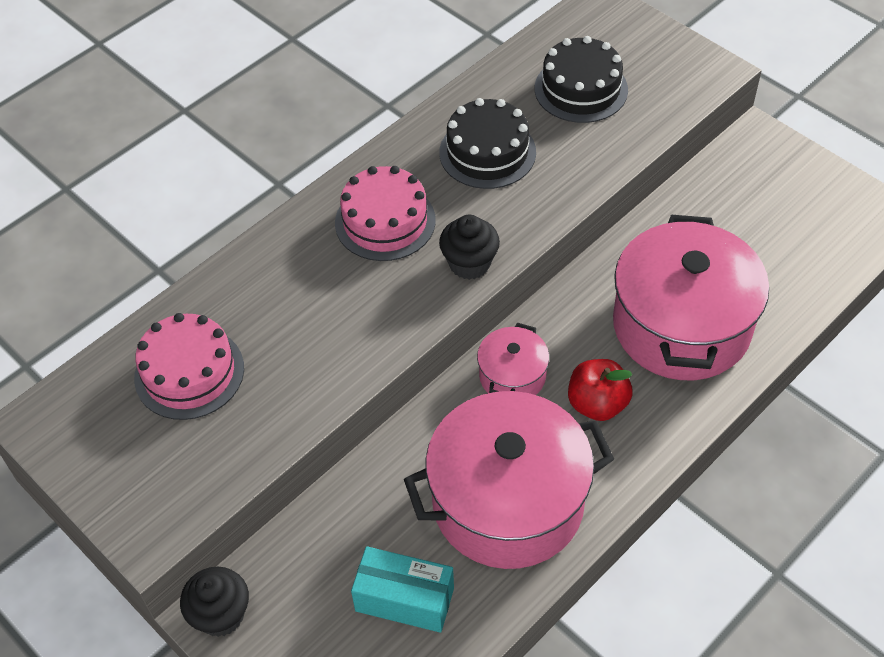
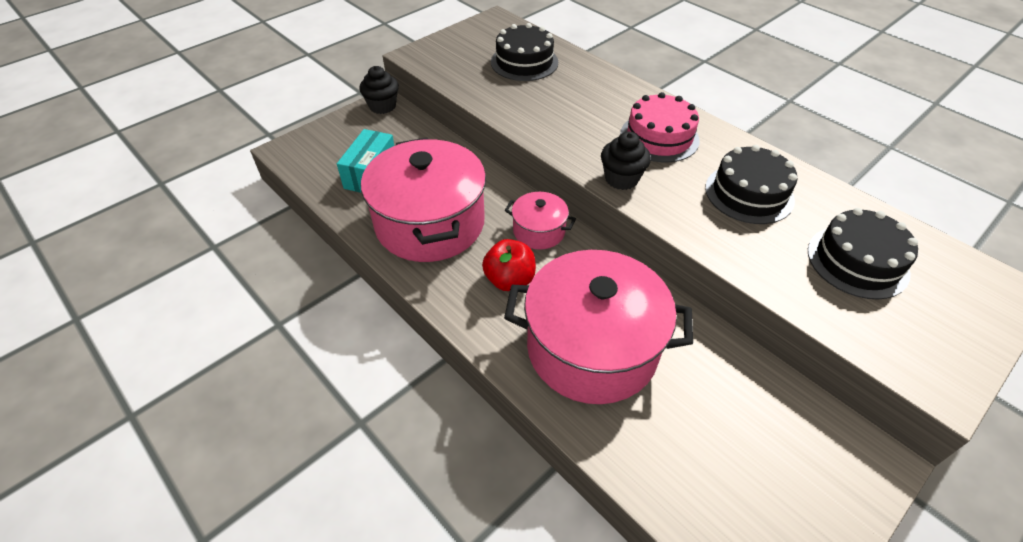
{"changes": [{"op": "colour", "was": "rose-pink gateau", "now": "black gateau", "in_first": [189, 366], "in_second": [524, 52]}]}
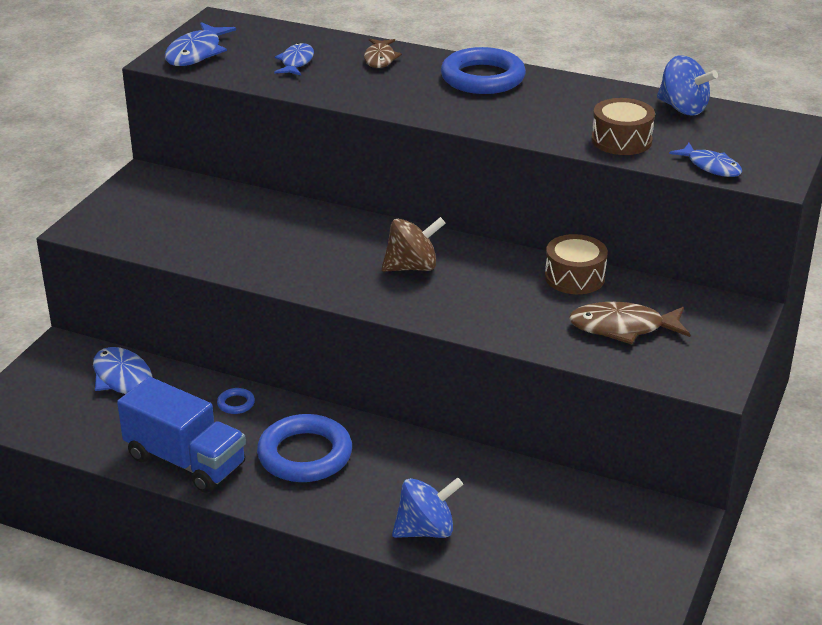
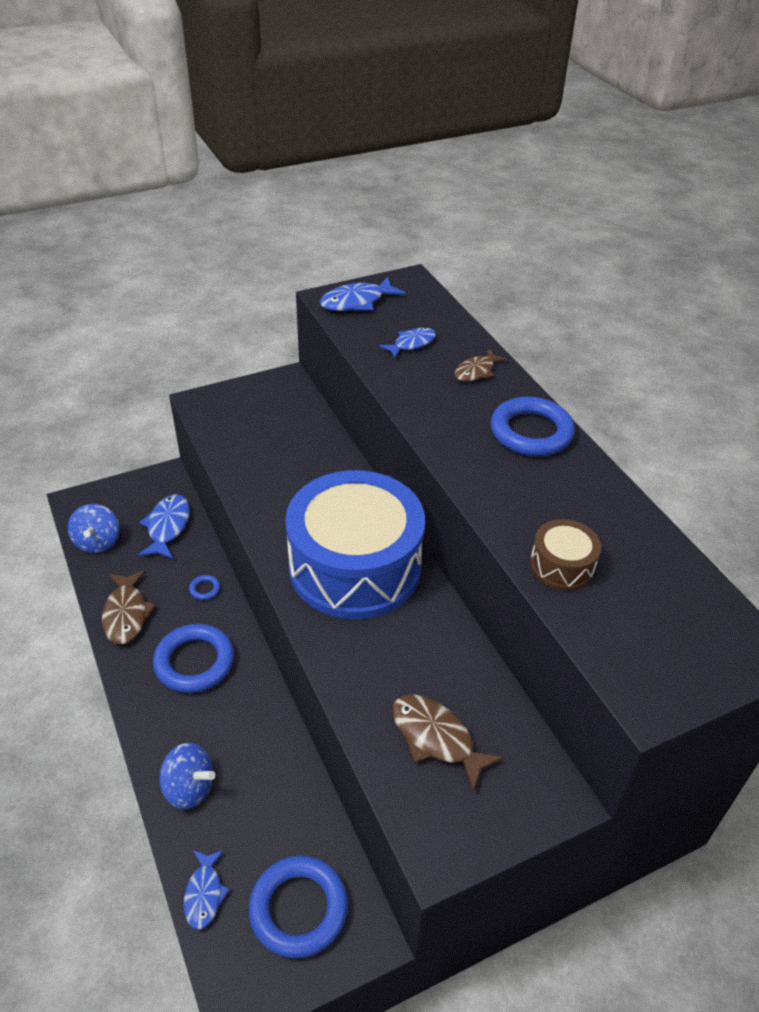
{"changes": [{"op": "relocated", "was": "royal blue whirligig", "in_first": [687, 85], "in_second": [93, 528]}, {"op": "relocated", "was": "royal blue fish figure", "in_first": [705, 160], "in_second": [207, 890]}, {"op": "exchanged", "was": "russet whirligig", "now": "royal blue snare drum", "in_first": [414, 244], "in_second": [355, 544]}, {"op": "missing", "was": "russet snare drum", "in_first": [576, 264]}, {"op": "exchanged", "was": "royal blue lorry", "now": "russet fish figure", "in_first": [181, 435], "in_second": [129, 607]}, {"op": "appeared", "now": "royal blue torus", "in_second": [298, 907]}]}
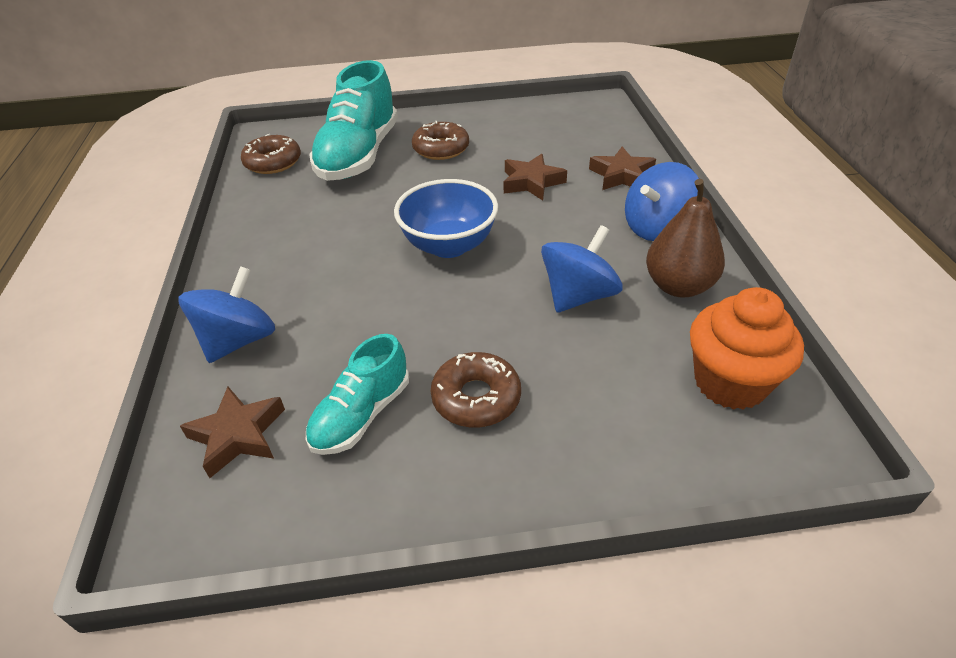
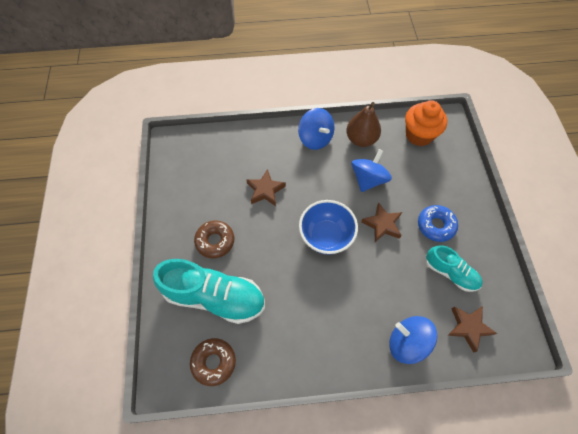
{"changes": [{"op": "relocated", "was": "russet star", "in_first": [622, 168], "in_second": [381, 222]}, {"op": "spun", "was": "royal blue whirligig", "in_first": [582, 269], "in_second": [371, 170], "clockwise": 75}, {"op": "colour", "was": "russet glazed donut", "now": "royal blue glazed donut", "in_first": [476, 389], "in_second": [438, 223]}]}
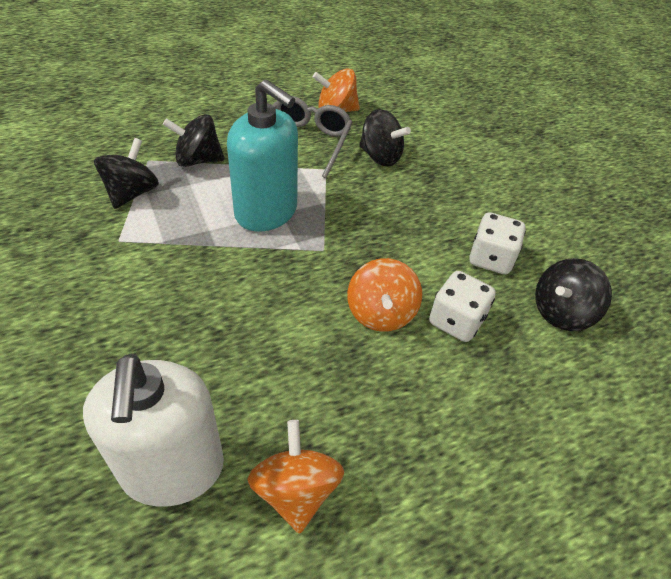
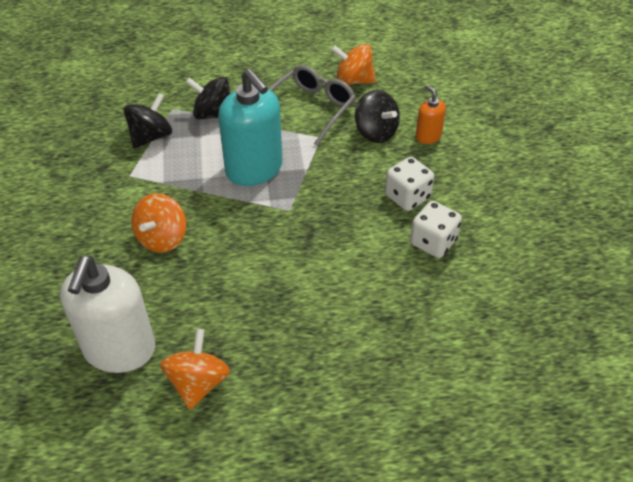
{"changes": [{"op": "relocated", "was": "orange whirligig", "in_first": [384, 295], "in_second": [158, 223]}, {"op": "missing", "was": "black whirligig", "in_first": [573, 294]}, {"op": "relocated", "was": "snow-white dice", "in_first": [462, 306], "in_second": [409, 184]}, {"op": "appeared", "now": "orange soap dispenser", "in_second": [431, 114]}]}
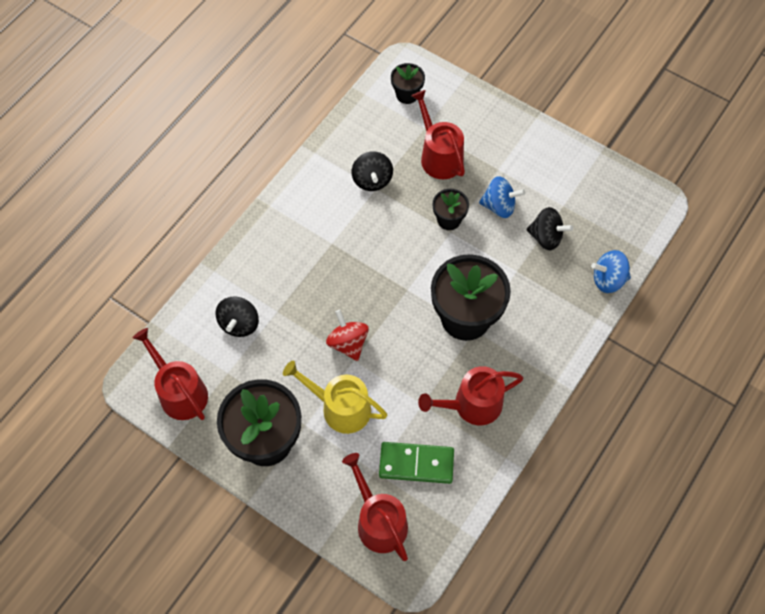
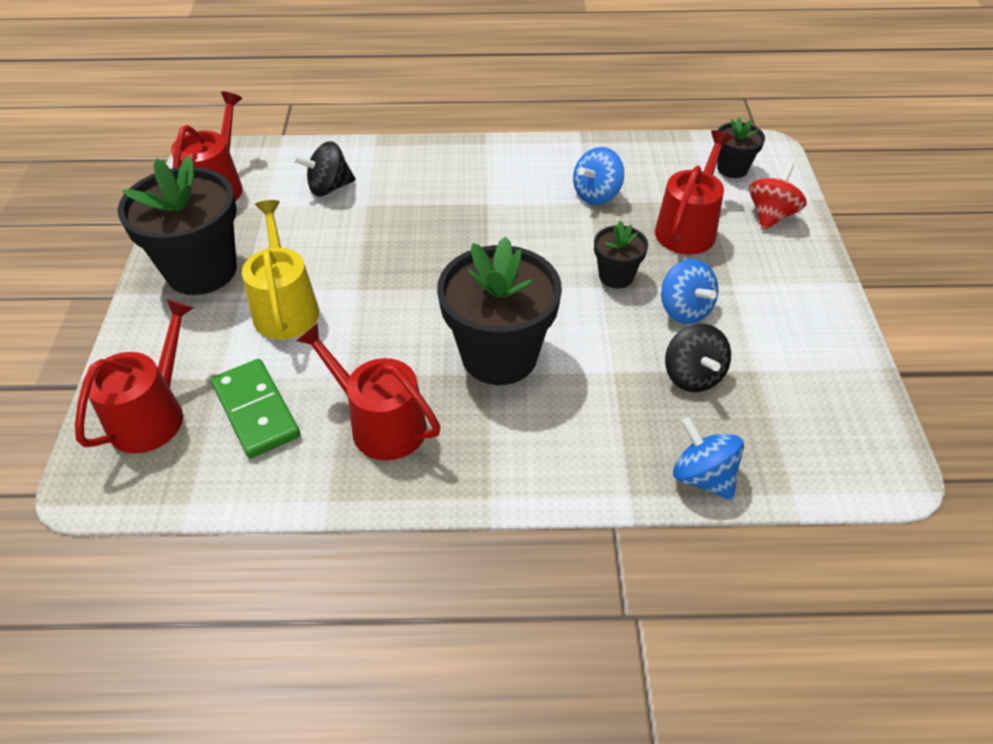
{"changes": [{"op": "colour", "was": "black whirligig", "now": "royal blue whirligig", "in_first": [372, 171], "in_second": [598, 176]}, {"op": "relocated", "was": "scarlet whirligig", "in_first": [347, 335], "in_second": [778, 196]}]}
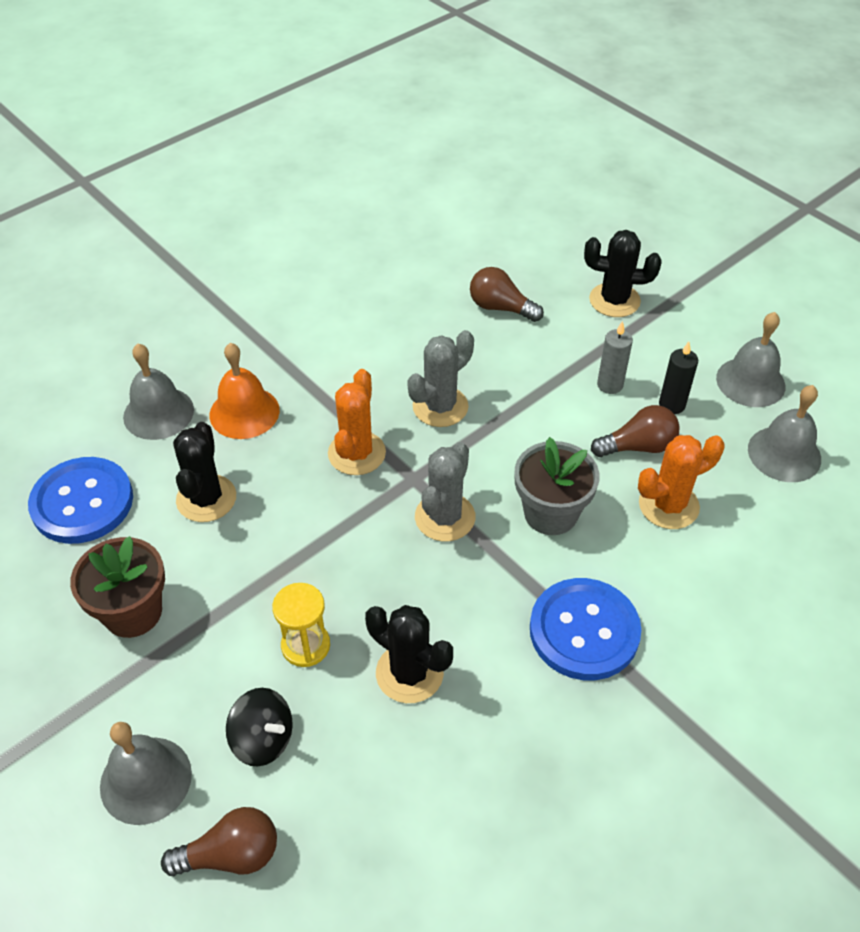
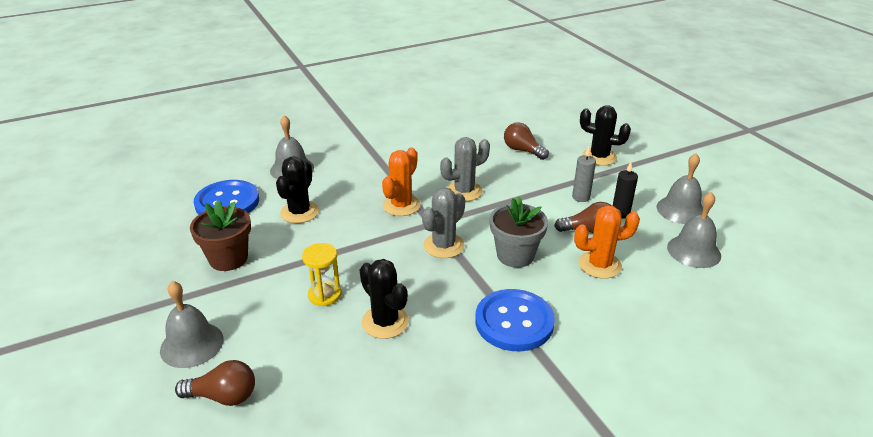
{"changes": [{"op": "missing", "was": "orange school bell", "in_first": [245, 391]}, {"op": "missing", "was": "black whirligig", "in_first": [259, 727]}]}
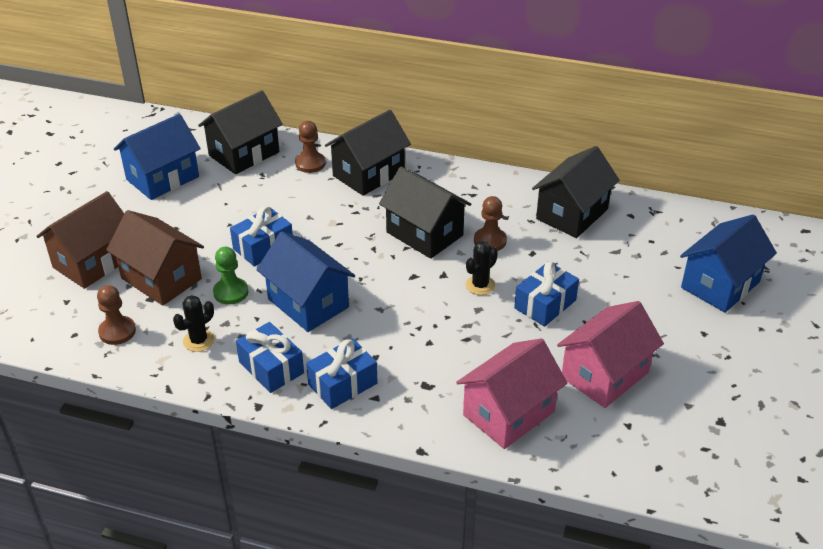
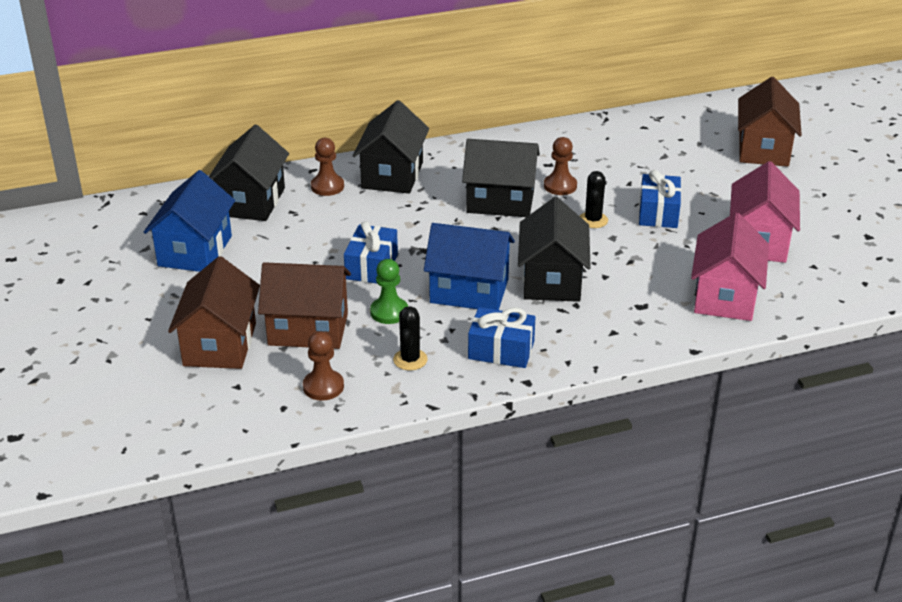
{"changes": [{"op": "relocated", "was": "black house", "in_first": [576, 192], "in_second": [554, 249]}, {"op": "colour", "was": "royal blue house", "now": "russet house", "in_first": [728, 263], "in_second": [770, 122]}, {"op": "missing", "was": "royal blue wrapped gift", "in_first": [341, 373]}]}
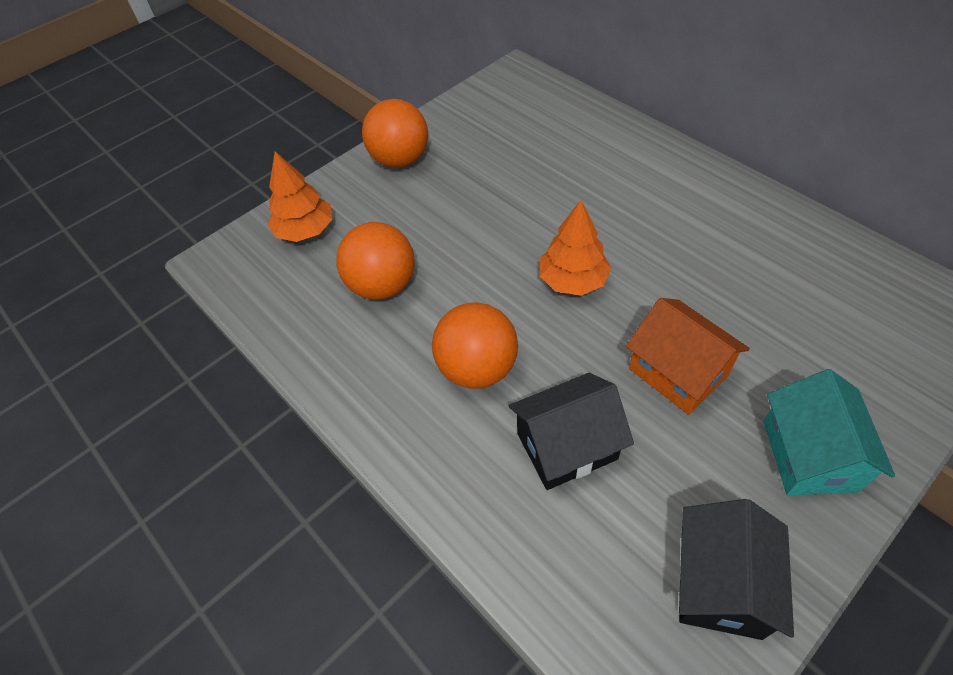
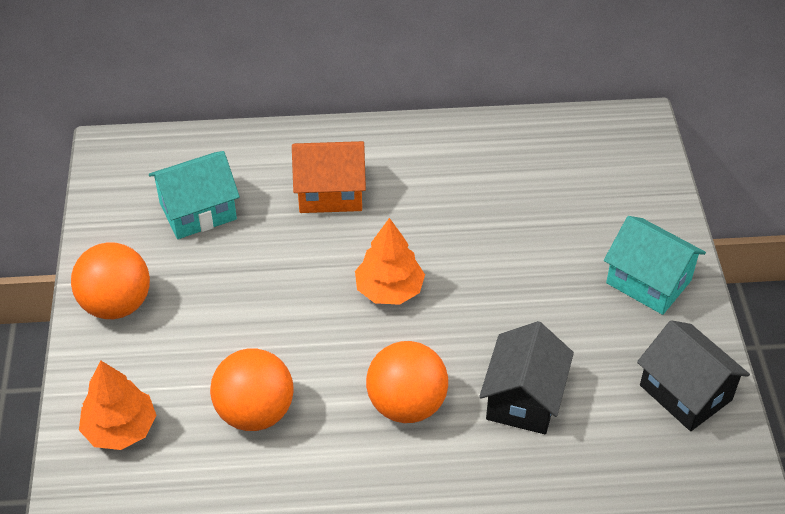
{"changes": [{"op": "relocated", "was": "orange house", "in_first": [688, 356], "in_second": [329, 177]}, {"op": "appeared", "now": "teal house", "in_second": [194, 195]}]}
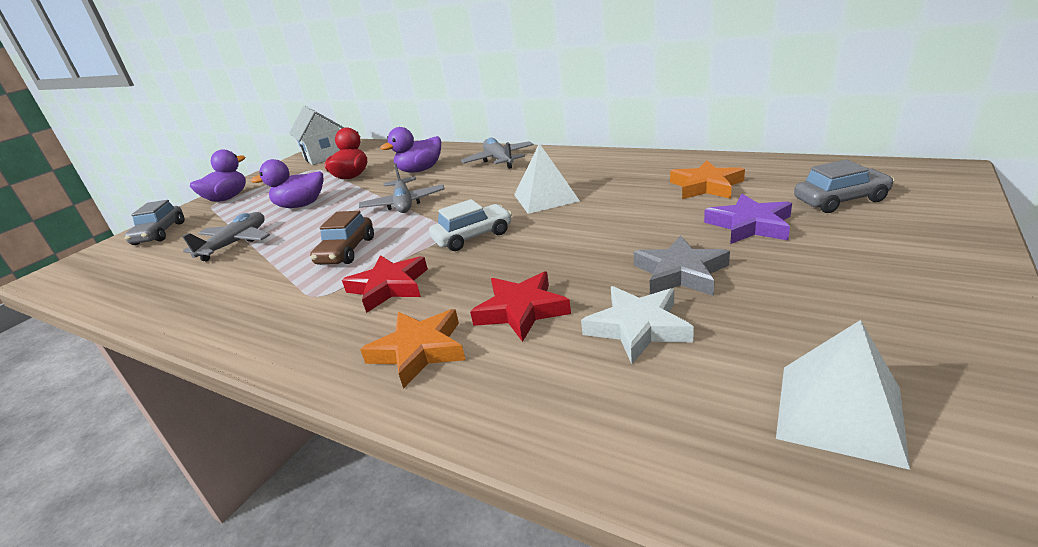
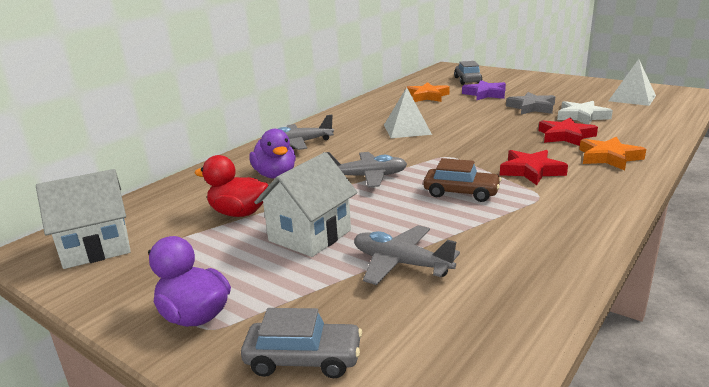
{"changes": [{"op": "exchanged", "was": "purple toy duck", "now": "snow-white house", "in_first": [287, 183], "in_second": [306, 204]}, {"op": "missing", "was": "snow-white car", "in_first": [470, 225]}]}
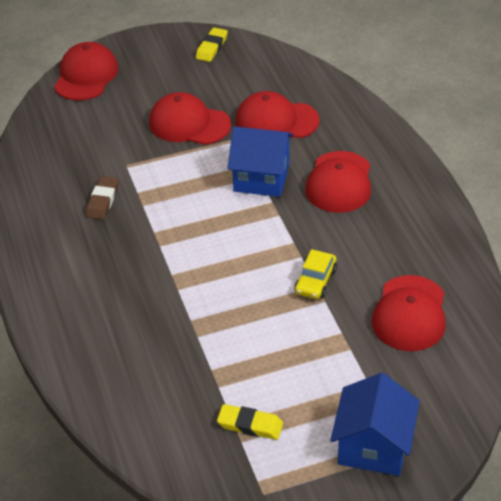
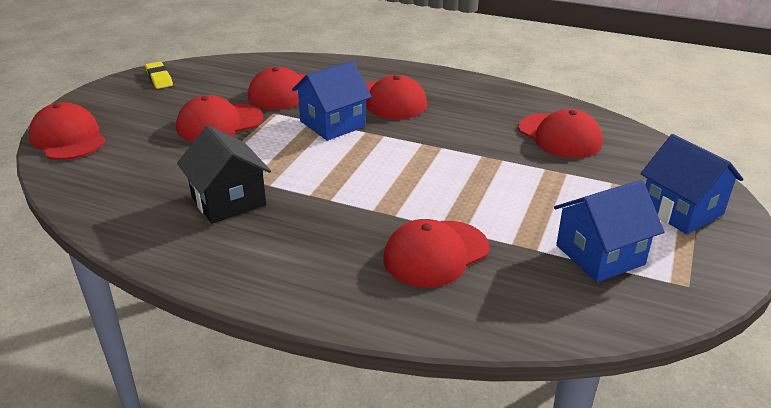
{"changes": [{"op": "exchanged", "was": "russet pencil eraser", "now": "black house", "in_first": [102, 198], "in_second": [224, 174]}, {"op": "missing", "was": "golden car", "in_first": [315, 274]}, {"op": "exchanged", "was": "golden pencil eraser", "now": "royal blue house", "in_first": [250, 422], "in_second": [609, 231]}, {"op": "appeared", "now": "scarlet cap", "in_second": [436, 253]}]}
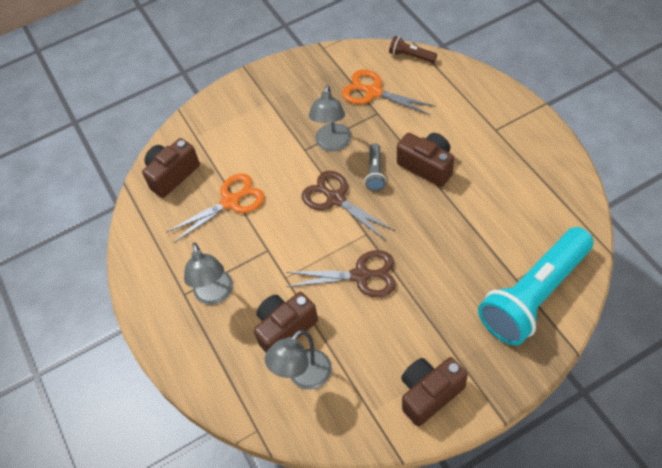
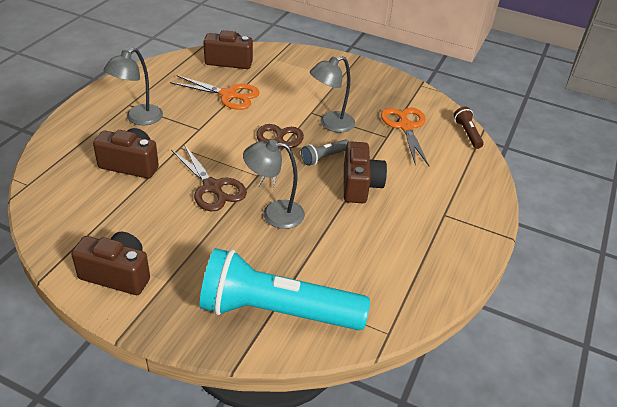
{"changes": [{"op": "relocated", "was": "gray desk lamp", "in_first": [298, 360], "in_second": [274, 184]}]}
